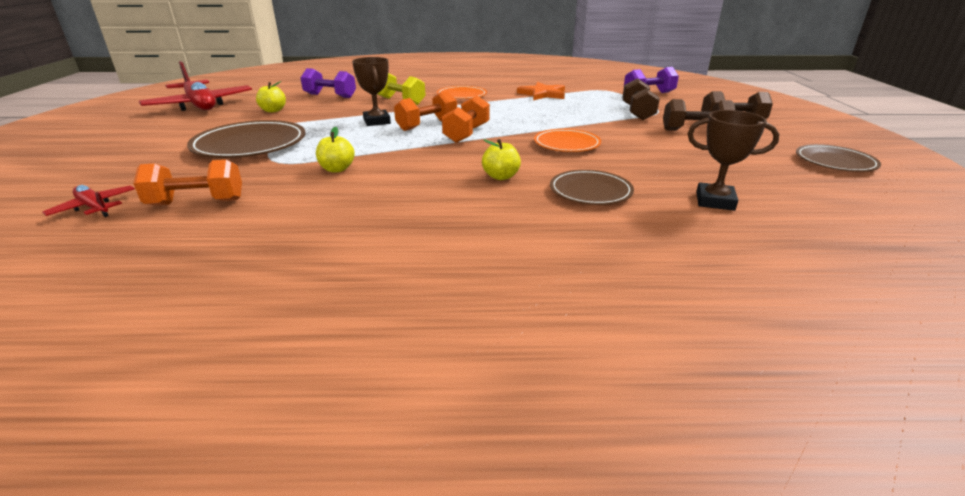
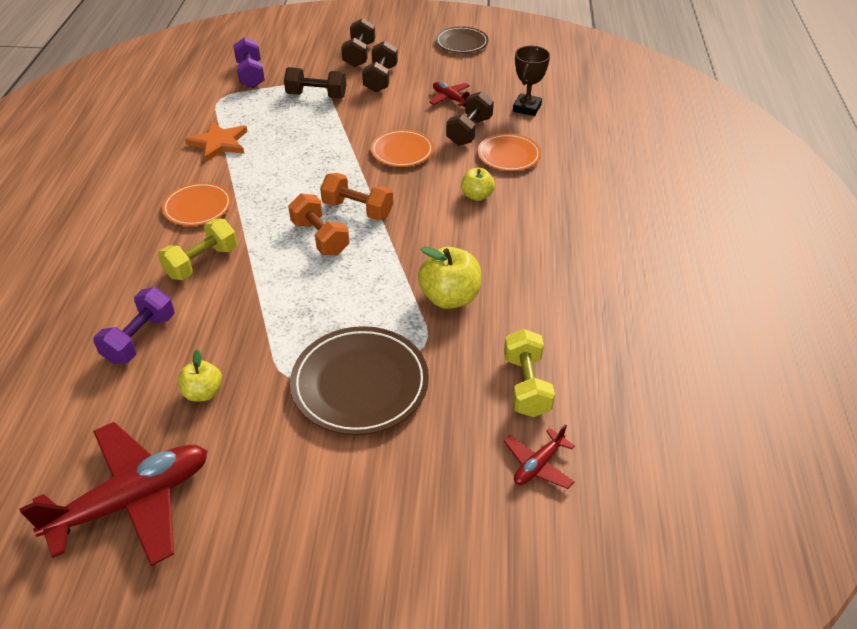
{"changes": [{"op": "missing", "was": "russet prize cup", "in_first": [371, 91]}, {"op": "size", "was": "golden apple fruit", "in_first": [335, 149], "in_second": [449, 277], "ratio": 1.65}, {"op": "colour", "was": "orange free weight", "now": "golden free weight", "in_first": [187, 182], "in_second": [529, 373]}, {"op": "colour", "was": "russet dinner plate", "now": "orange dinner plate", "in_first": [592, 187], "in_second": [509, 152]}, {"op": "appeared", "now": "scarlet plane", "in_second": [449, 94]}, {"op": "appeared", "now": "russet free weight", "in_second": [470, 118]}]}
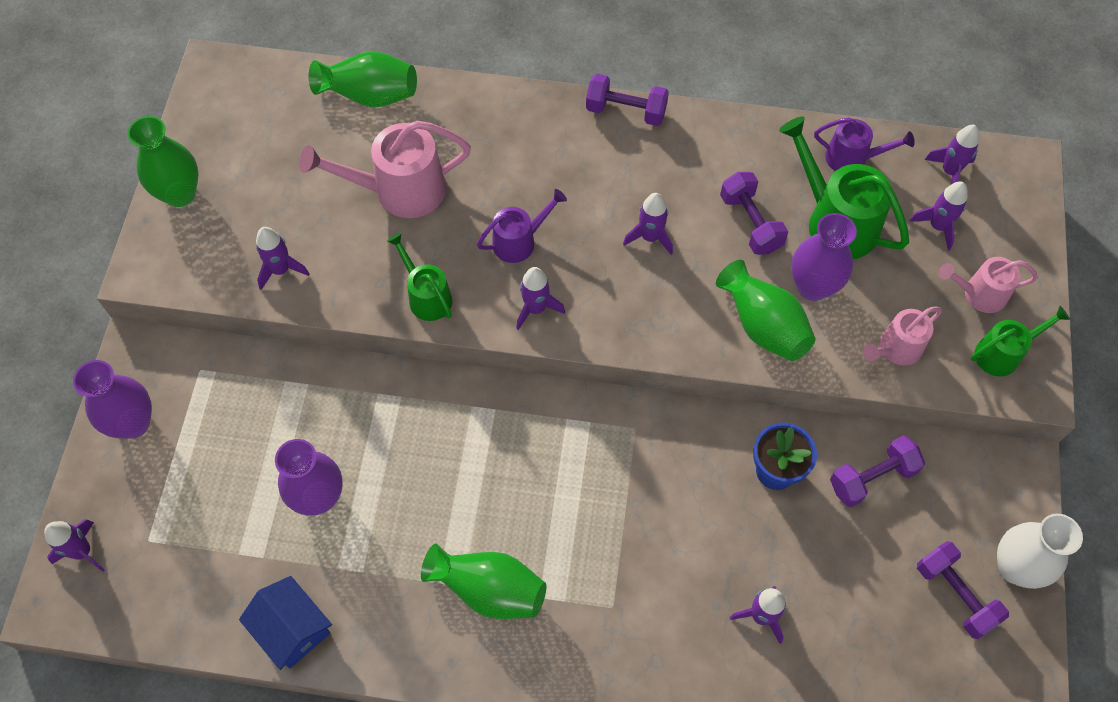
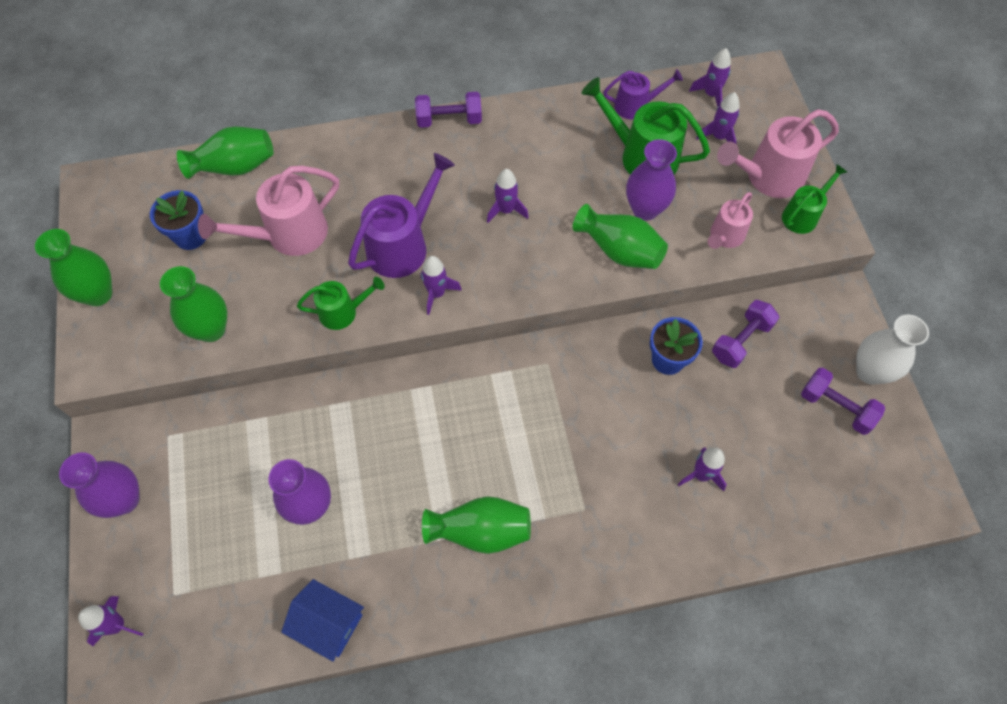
{"changes": [{"op": "missing", "was": "purple free weight", "in_first": [754, 213]}, {"op": "size", "was": "purple sprinkling can", "in_first": [522, 226], "in_second": [401, 215], "ratio": 1.69}, {"op": "exchanged", "was": "purple rocket", "now": "emerald tall vase", "in_first": [282, 258], "in_second": [193, 304]}, {"op": "spun", "was": "emerald sprinkling can", "in_first": [419, 277], "in_second": [340, 303], "clockwise": 135}, {"op": "size", "was": "rose-pink sprinkling can", "in_first": [988, 285], "in_second": [778, 153], "ratio": 1.69}, {"op": "appeared", "now": "royal blue plant pot", "in_second": [178, 220]}]}
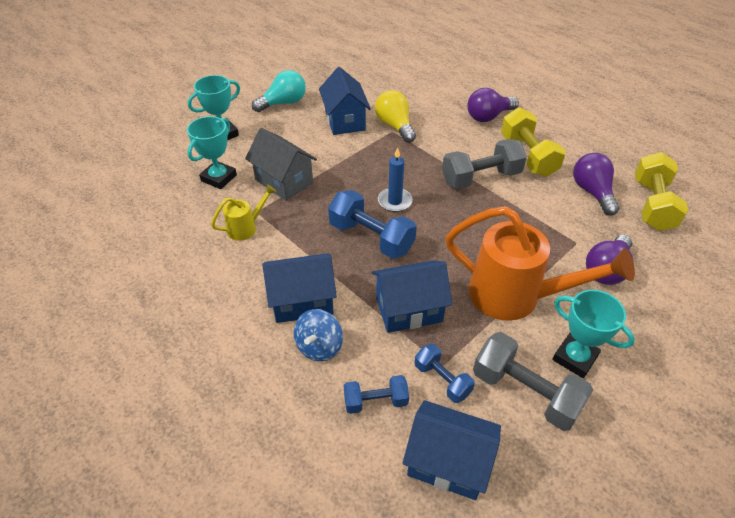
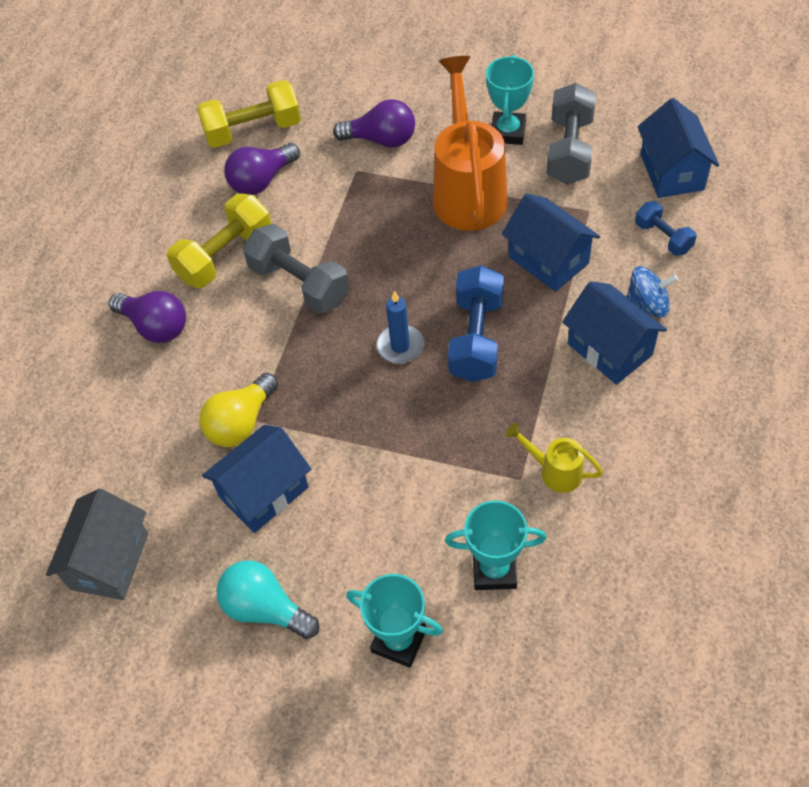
{"changes": [{"op": "relocated", "was": "gray house", "in_first": [281, 164], "in_second": [97, 544]}, {"op": "missing", "was": "royal blue free weight", "in_first": [445, 373]}]}
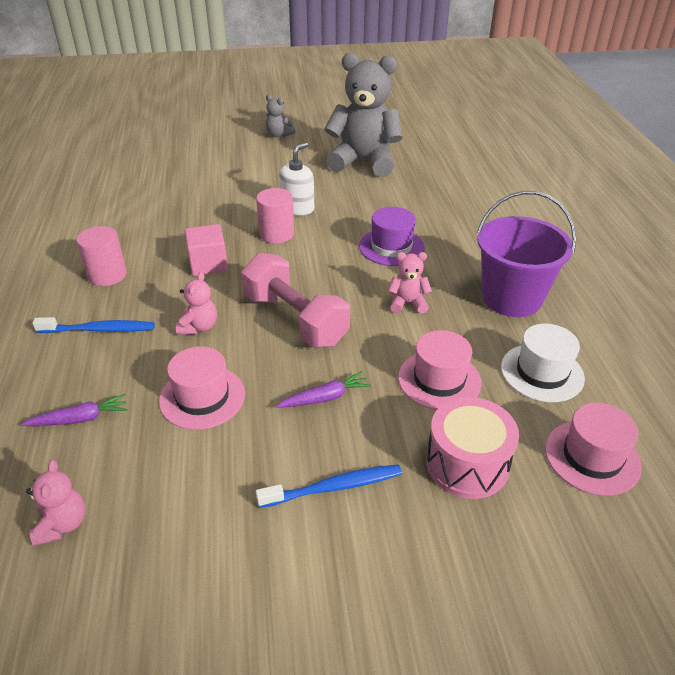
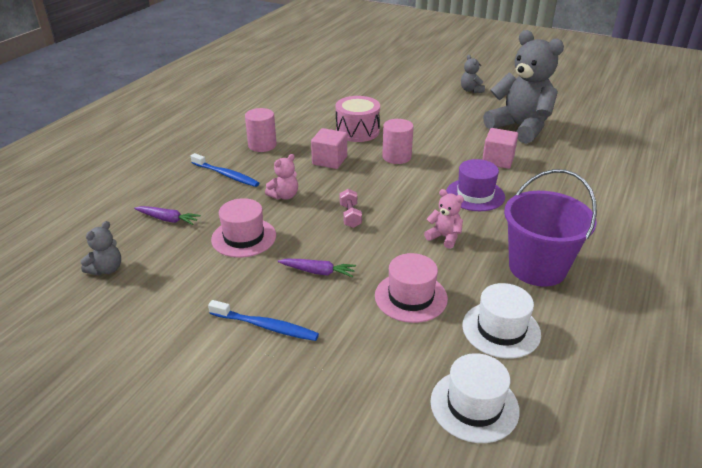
{"changes": [{"op": "missing", "was": "snow-white soap dispenser", "in_first": [296, 179]}, {"op": "size", "was": "rose-pink free weight", "in_first": [296, 300], "in_second": [351, 208], "ratio": 0.46}, {"op": "relocated", "was": "rose-pink snare drum", "in_first": [472, 448], "in_second": [358, 119]}, {"op": "colour", "was": "rose-pink hat", "now": "snow-white hat", "in_first": [593, 449], "in_second": [475, 398]}, {"op": "colour", "was": "rose-pink teddy", "now": "gray teddy", "in_first": [55, 503], "in_second": [101, 248]}, {"op": "appeared", "now": "rose-pink cube", "in_second": [500, 148]}]}
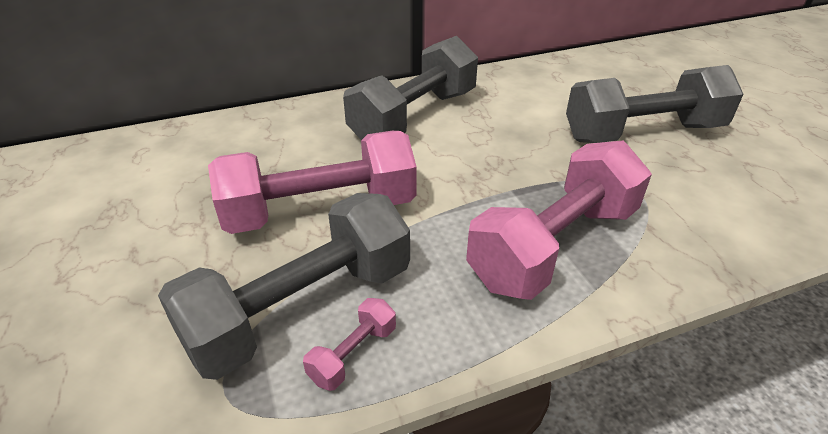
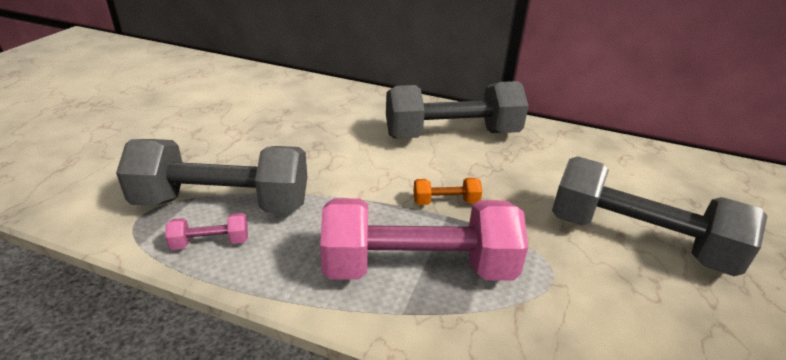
{"changes": [{"op": "missing", "was": "rose-pink free weight", "in_first": [312, 182]}, {"op": "appeared", "now": "orange free weight", "in_second": [447, 191]}]}
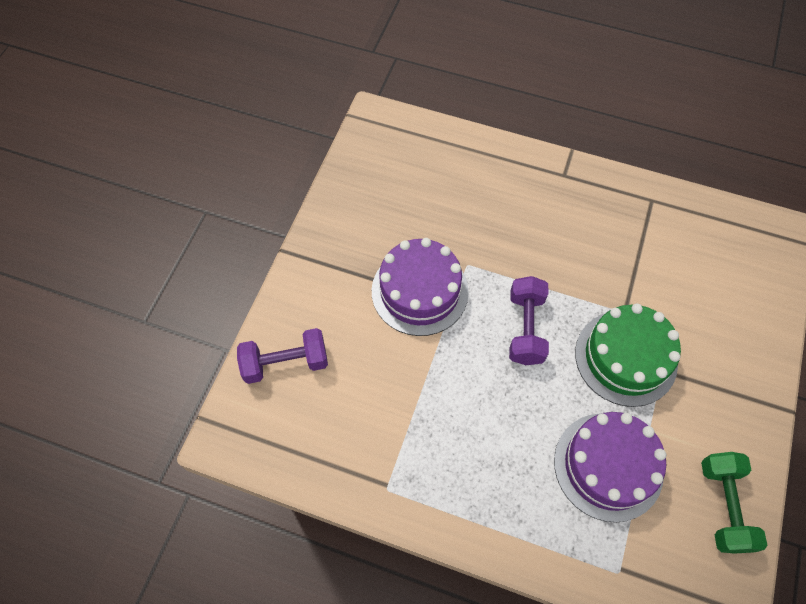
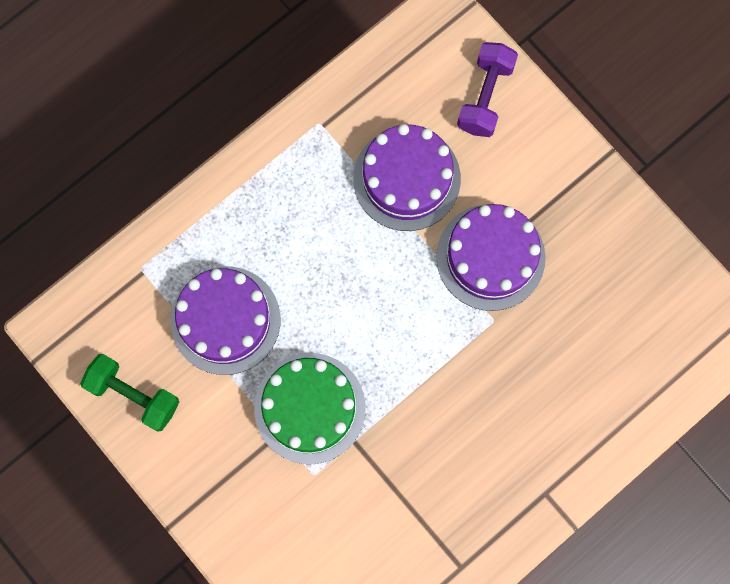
{"changes": [{"op": "missing", "was": "purple free weight", "in_first": [529, 320]}, {"op": "appeared", "now": "purple gateau", "in_second": [407, 177]}]}
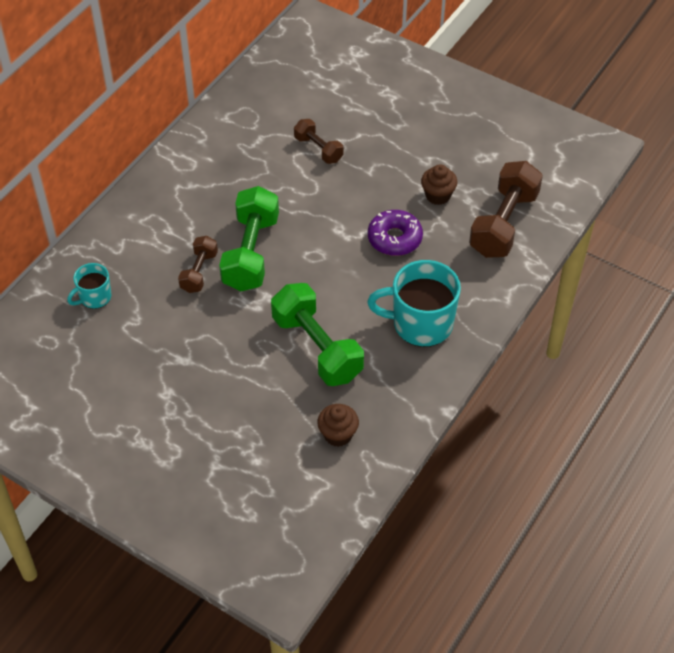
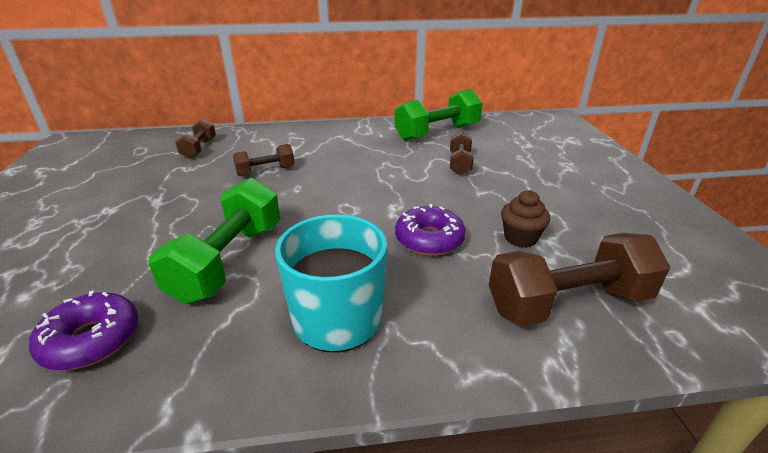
{"changes": [{"op": "relocated", "was": "emerald free weight", "in_first": [249, 238], "in_second": [438, 115]}, {"op": "exchanged", "was": "teal coffee mug", "now": "russet free weight", "in_first": [89, 286], "in_second": [195, 139]}, {"op": "exchanged", "was": "russet muffin", "now": "purple glazed donut", "in_first": [338, 425], "in_second": [83, 330]}]}
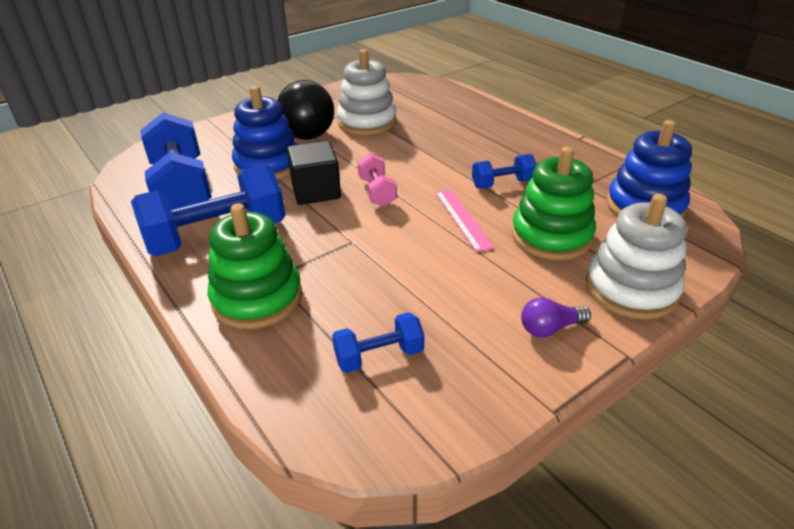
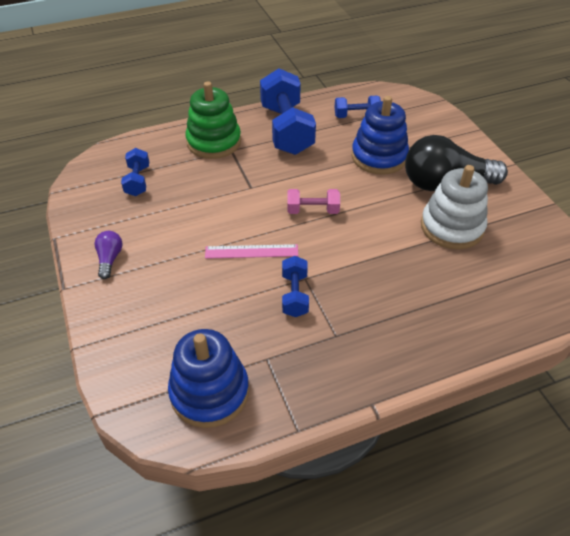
{"changes": [{"op": "size", "was": "royal blue free weight", "in_first": [176, 161], "in_second": [357, 107], "ratio": 0.5}, {"op": "missing", "was": "black cube", "in_first": [314, 173]}, {"op": "missing", "was": "emerald stacking toy", "in_first": [553, 203]}, {"op": "missing", "was": "snow-white stacking toy", "in_first": [636, 257]}]}
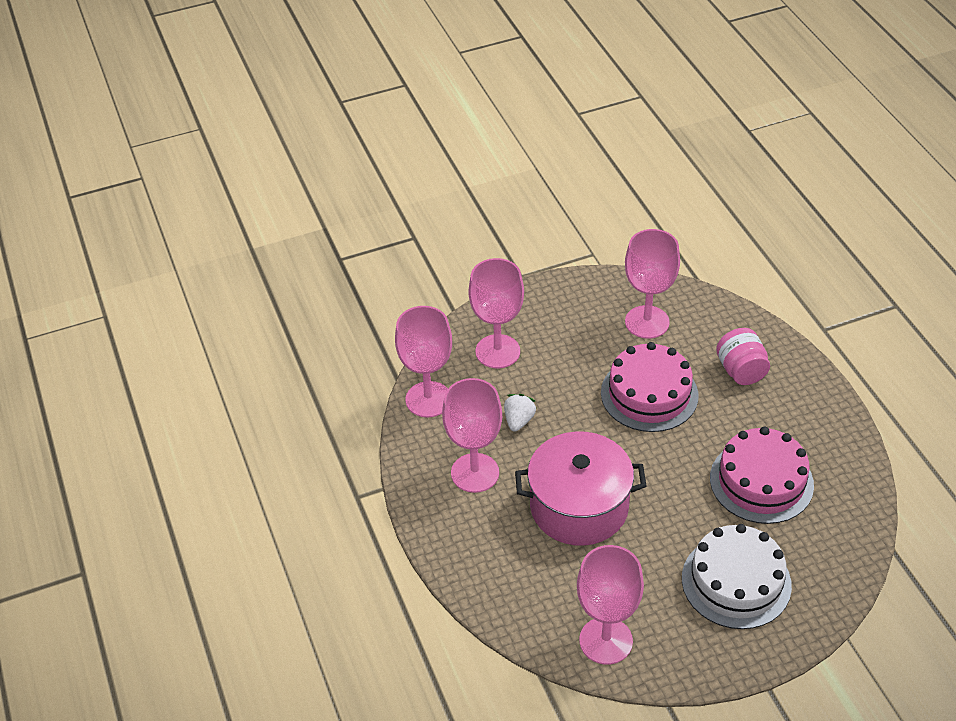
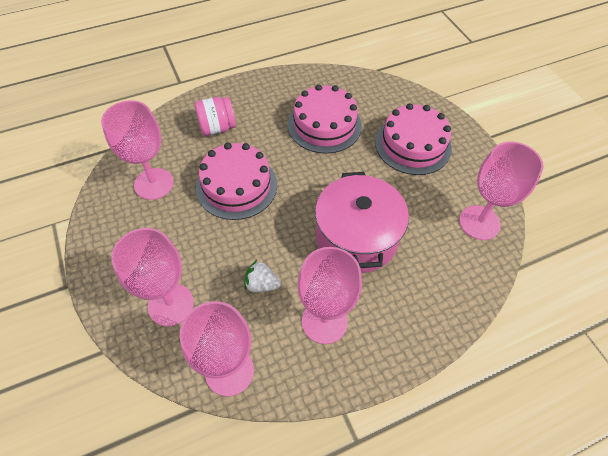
{"changes": [{"op": "colour", "was": "snow-white gateau", "now": "rose-pink gateau", "in_first": [737, 576], "in_second": [413, 139]}]}
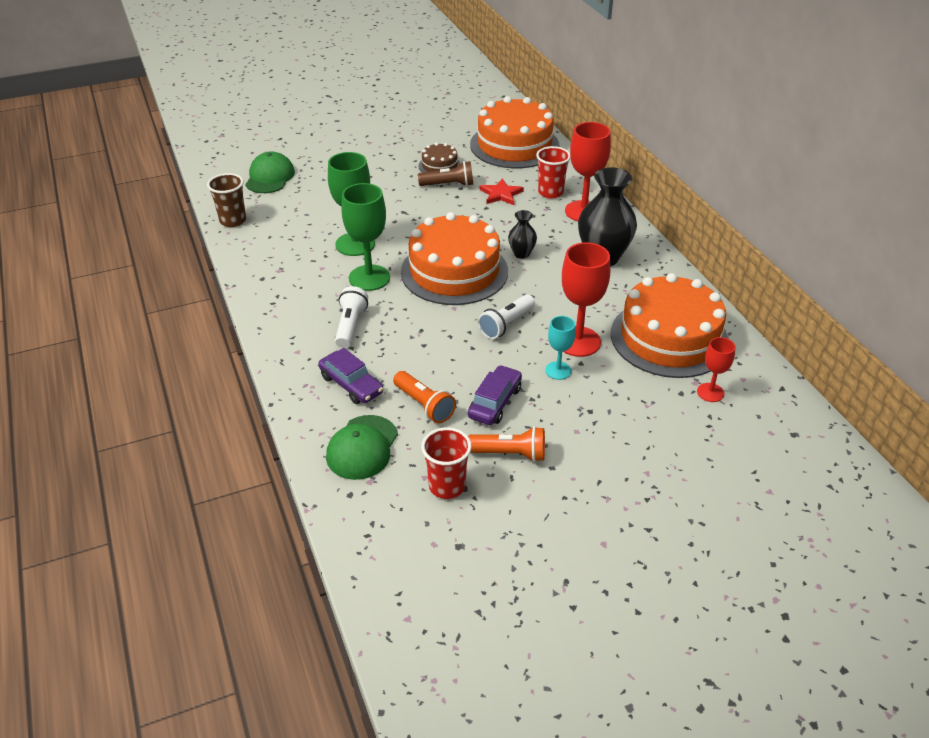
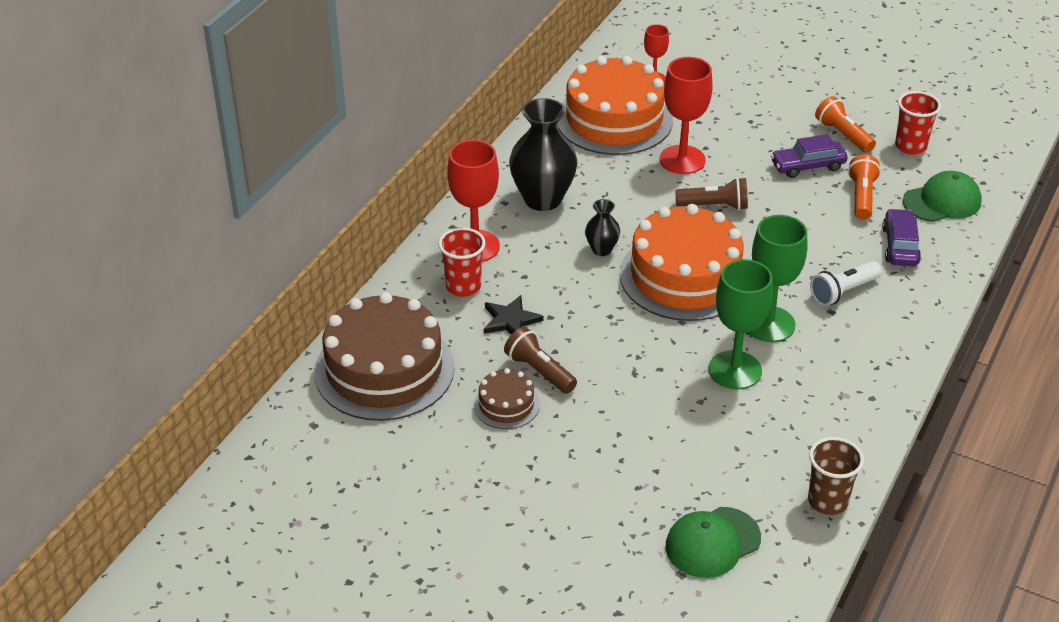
{"changes": [{"op": "colour", "was": "orange gateau", "now": "russet gateau", "in_first": [515, 132], "in_second": [384, 356]}, {"op": "colour", "was": "scarlet star", "now": "black star", "in_first": [502, 191], "in_second": [513, 314]}, {"op": "colour", "was": "snow-white torch", "now": "russet torch", "in_first": [506, 317], "in_second": [711, 194]}, {"op": "missing", "was": "teal goblet", "in_first": [560, 348]}]}
